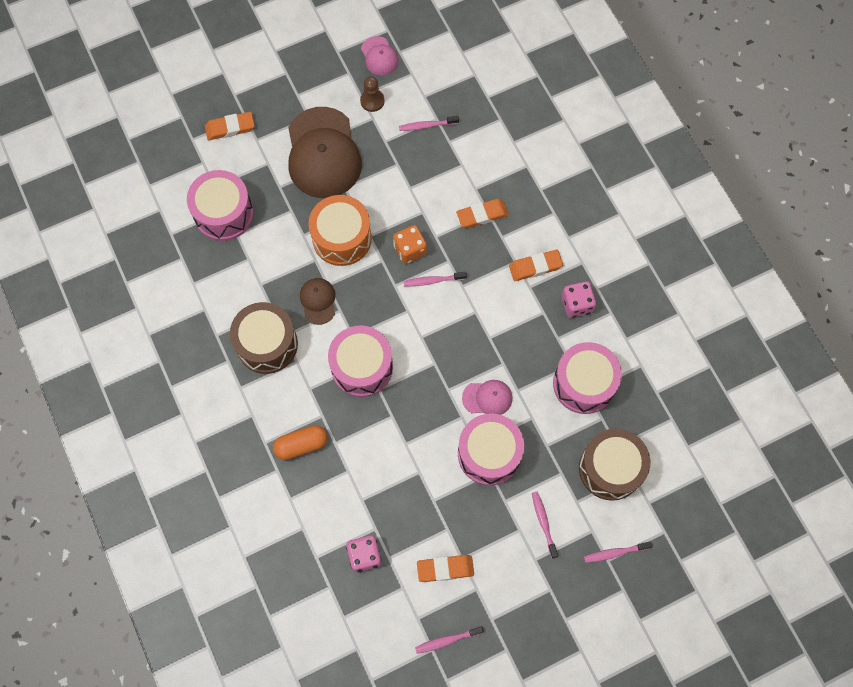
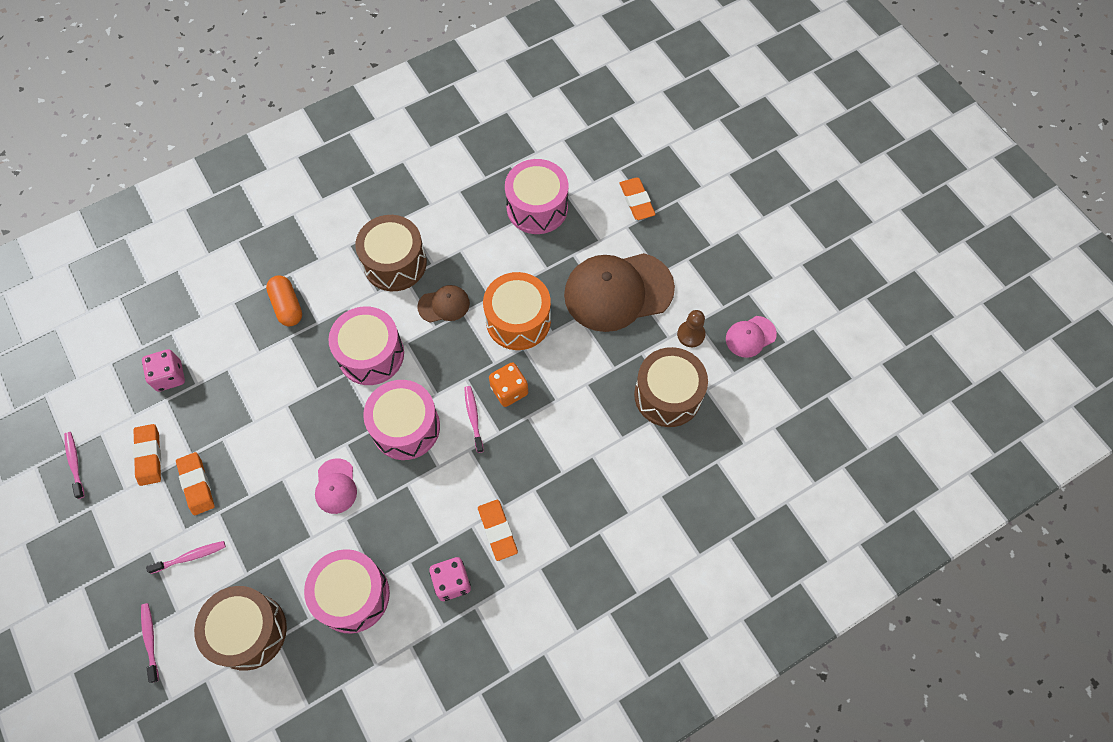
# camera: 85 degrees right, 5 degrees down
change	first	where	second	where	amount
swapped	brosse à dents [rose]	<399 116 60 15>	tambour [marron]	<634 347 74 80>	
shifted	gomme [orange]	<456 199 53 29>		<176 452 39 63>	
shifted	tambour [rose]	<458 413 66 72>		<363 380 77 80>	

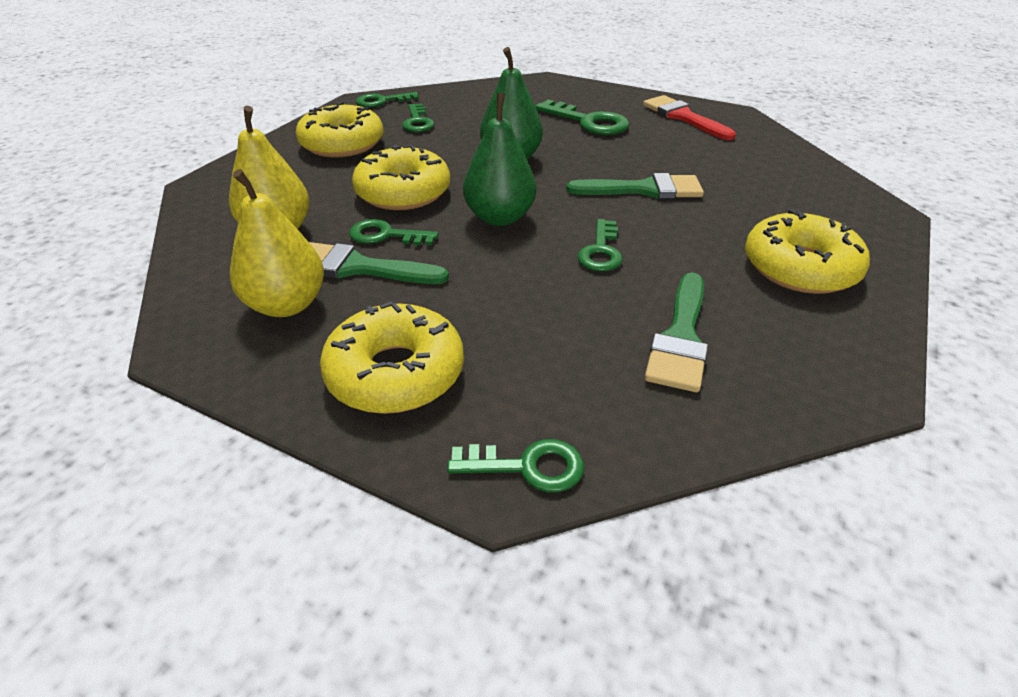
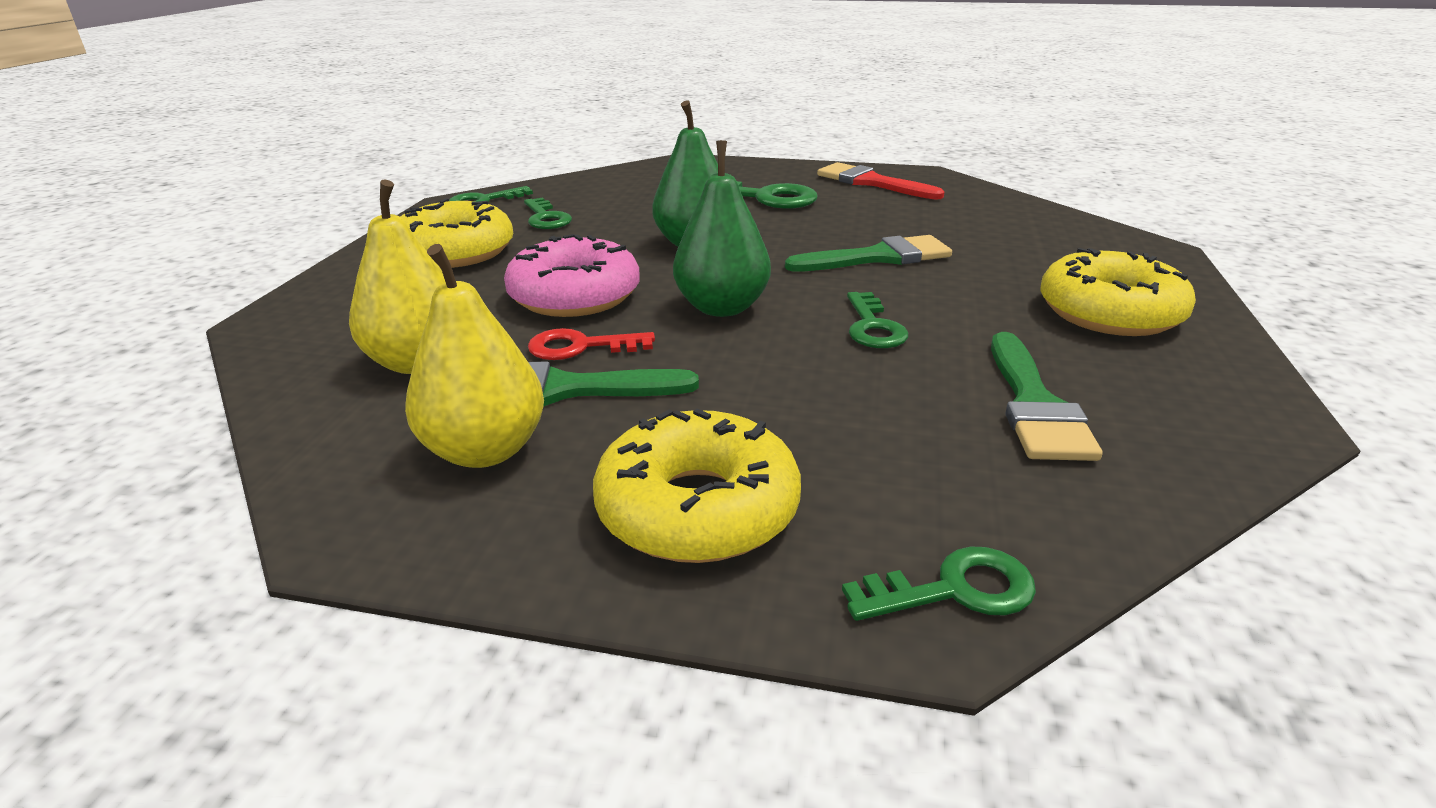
# camera: 15 degrees left, 10 degrees down
change	first	where	second	where	amount
repainted	beignet [jaune]	<352 145 98 65>	beignet [rose]	<504 234 136 83>	
repainted	clé [vert]	<349 219 89 26>	clé [rouge]	<528 328 127 32>	

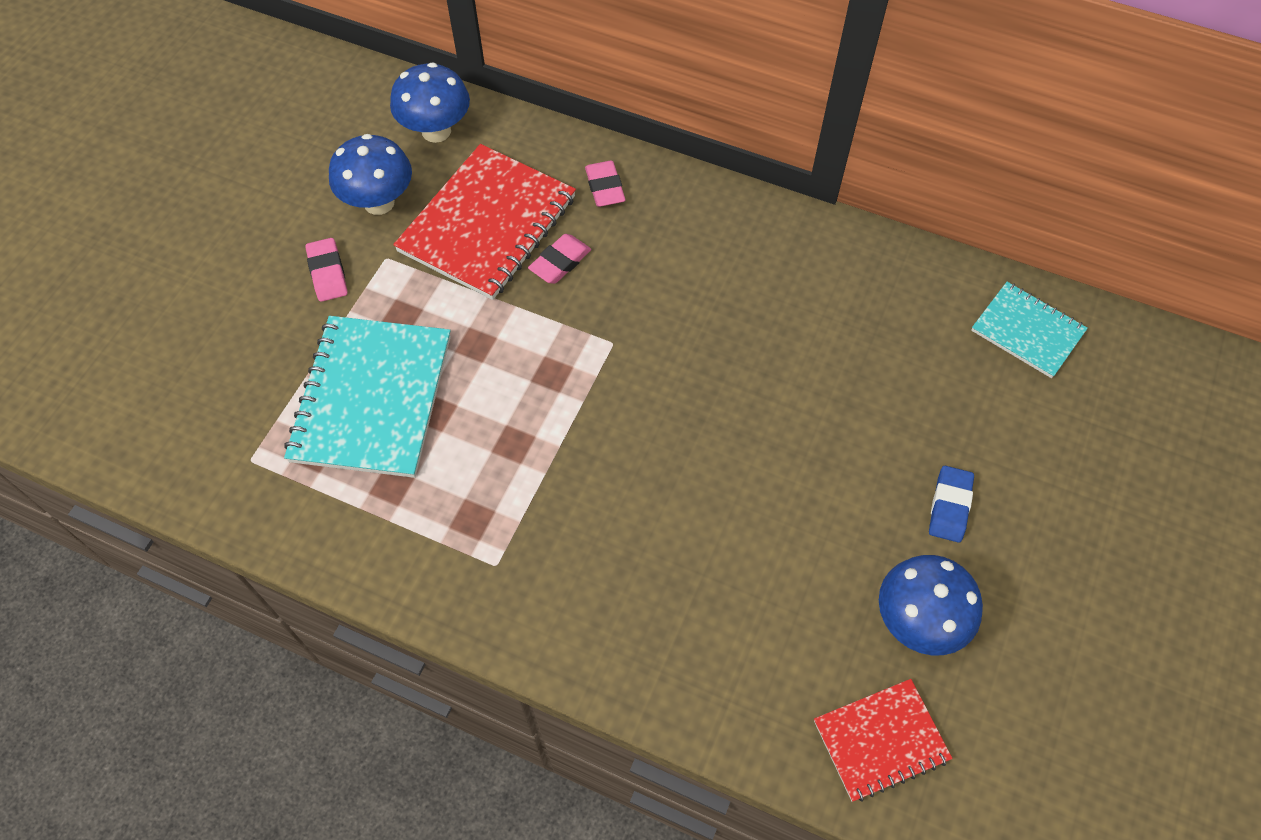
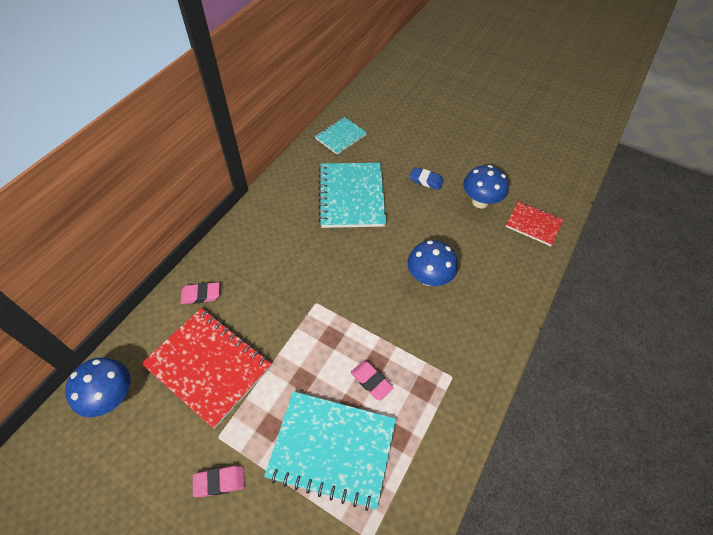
# camera: 85 degrees left, 5 degrees down
change	first	where	second	where	amount
shifted	champignon [bleu]	<329 134 83 81>		<407 240 51 46>	
shifted	gomme [rose]	<528 234 63 50>		<351 361 42 40>	
rotated	carnet [rouge]	<814 679 138 123>		<506 201 58 45>	45 degrees counterclockwise
new			carnet [turquoise]	<318 163 68 65>	

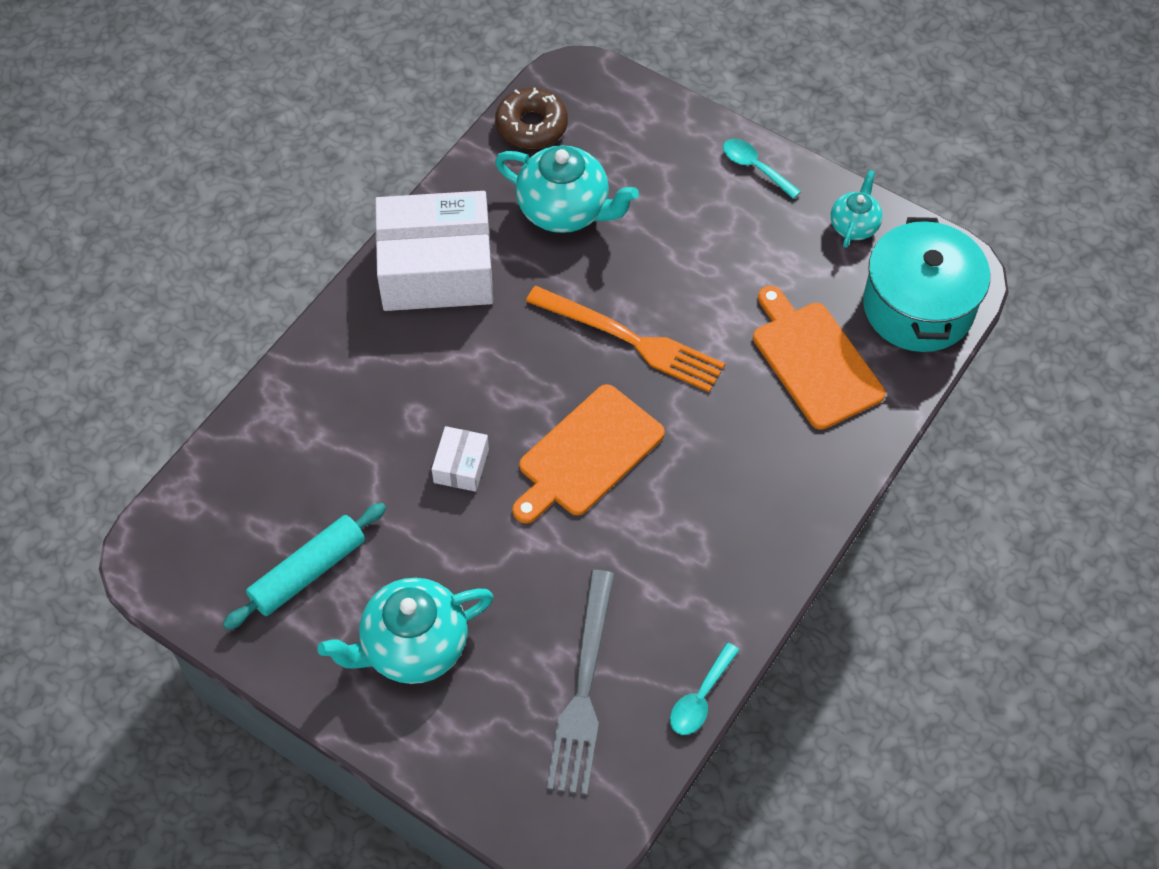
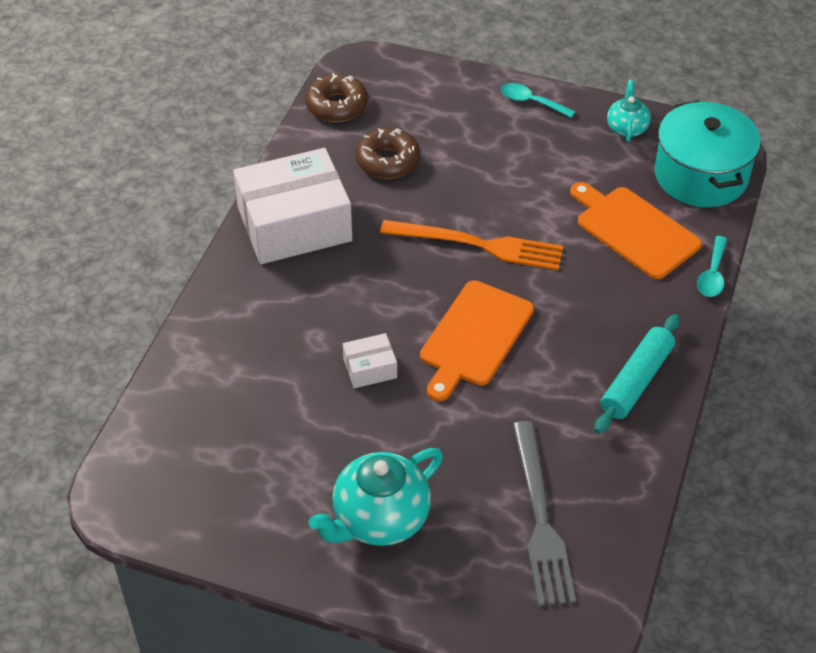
# camera: 15 degrees left, 10 degrees down
change	first	where	second	where	amount
swapped	théière [turquoise]	<495 145 144 88>	beignet [marron]	<356 128 64 51>	
rotated	boîte [blanc]	<432 426 57 66>		<343 333 54 55>	75 degrees clockwise
shifted	rouleau à pâtisserie [turquoise]	<223 503 163 127>		<595 314 85 120>	
shifted	cuillère [turquoise]	<670 643 69 92>		<697 236 30 61>	

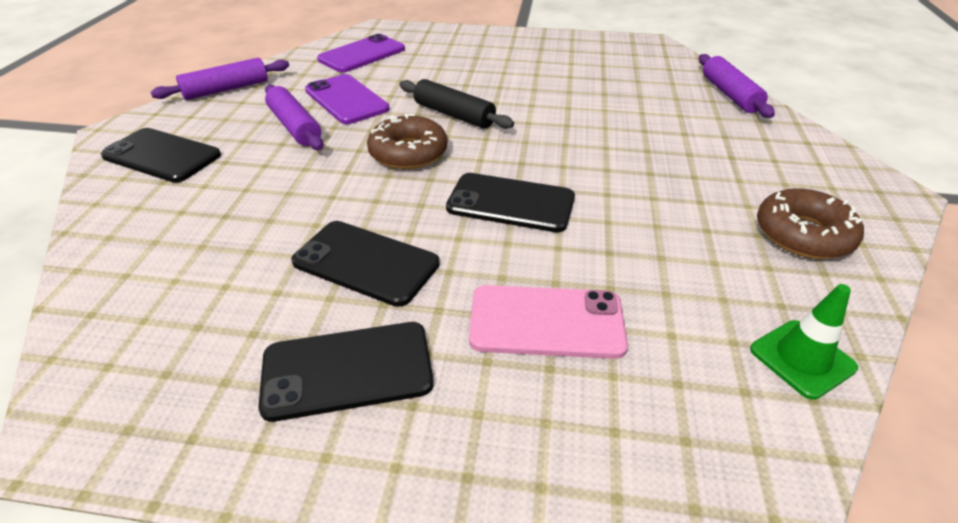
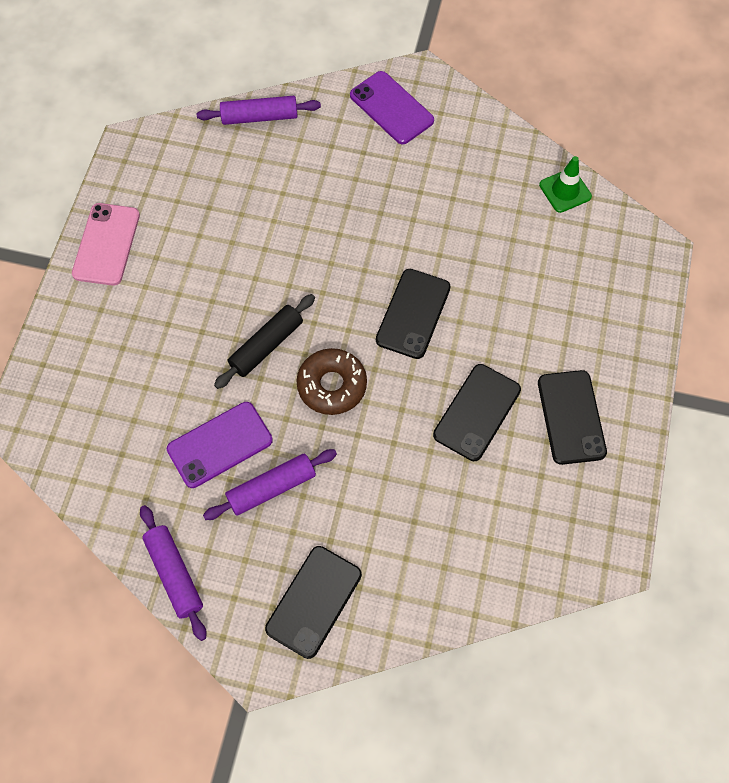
# camera: 85 degrees left, 25 degrees up
change	first	where	second	where	amount
shifted	téléphone [violet]	<317 34 88 38>		<350 71 84 73>	
gone	beignet [marron]	<757 188 107 71>			
shifted	téléphone [rose]	<469 285 159 74>		<72 203 68 83>	

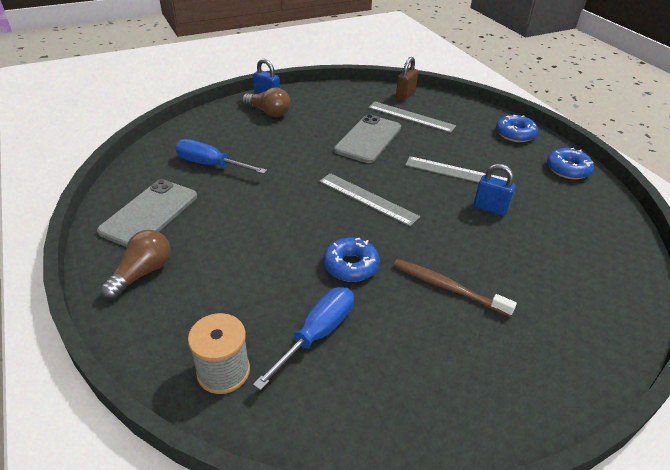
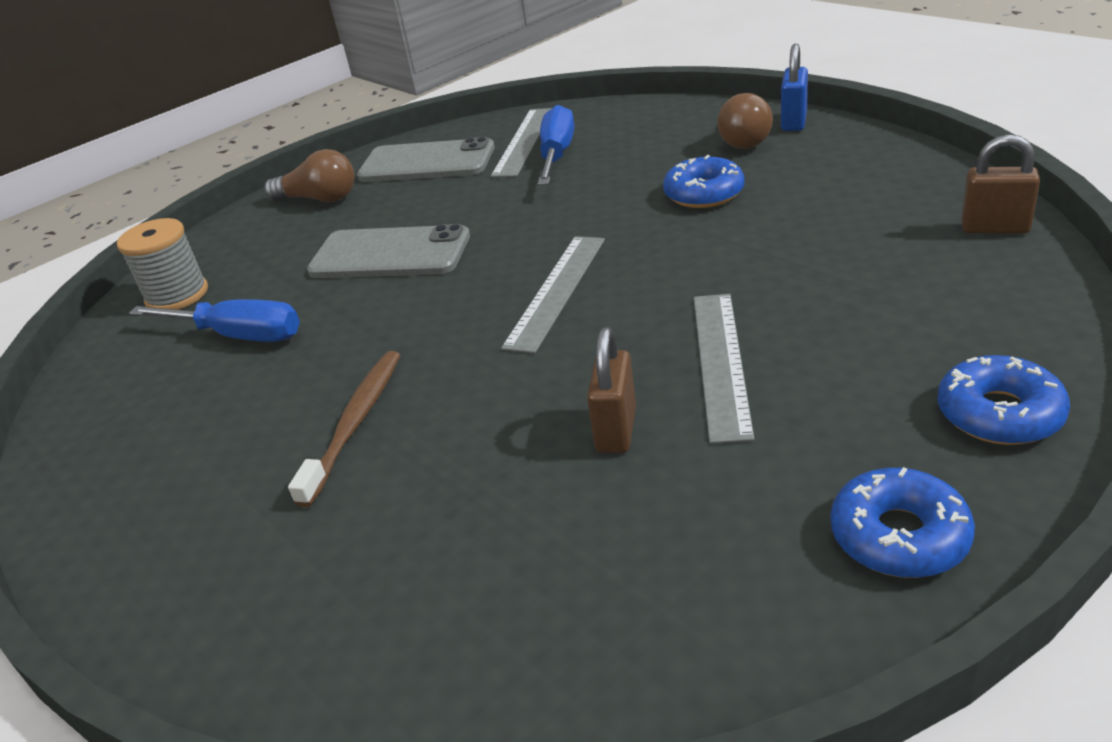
# camera: 80 degrees right, 5 degrees down
change	first	where	second	where	amount
shifted	règle [gris]	<368 102 88 31>		<491 108 61 69>	
shifted	téléphone [gris]	<334 114 67 49>		<307 224 163 54>	
repainted	cadenas [bleu]	<474 164 42 52>	cadenas [marron]	<587 327 49 126>	
shifted	beignet [bleu]	<323 238 57 44>		<663 155 81 53>	

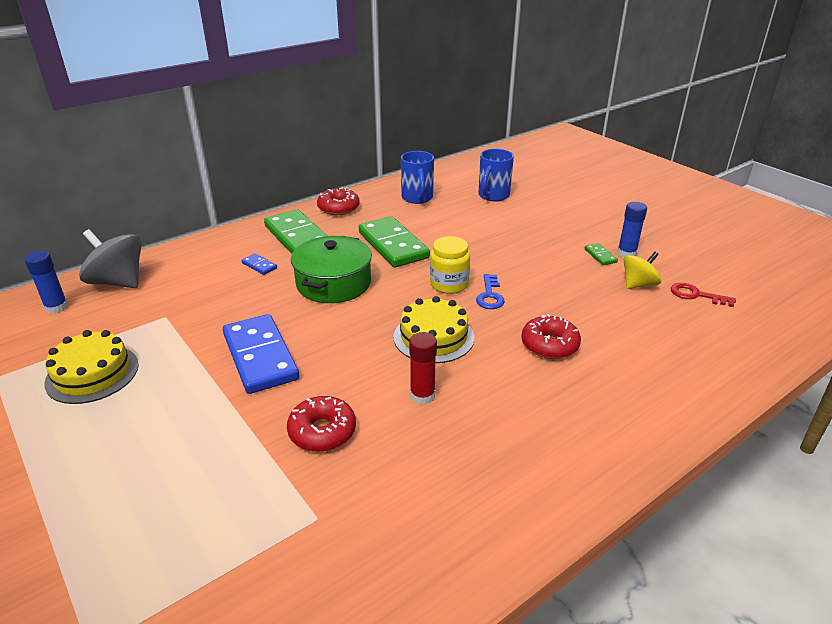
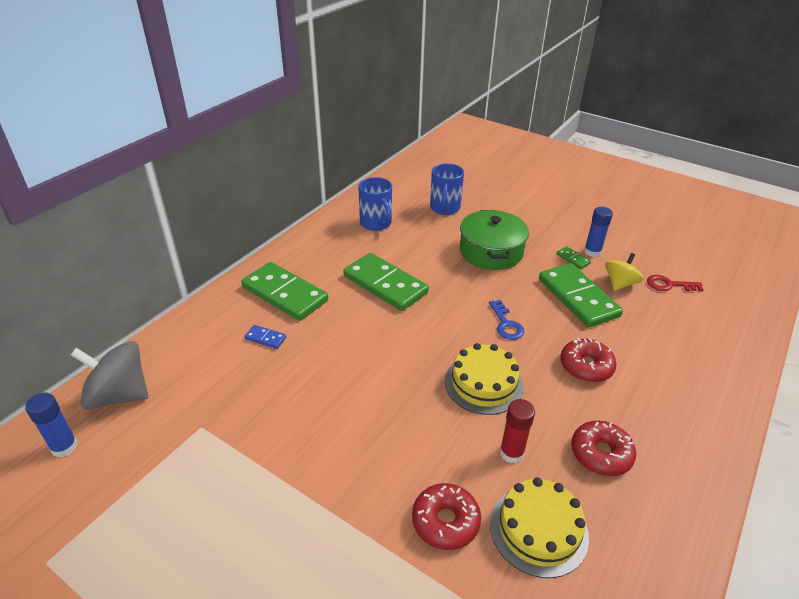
# camera: 20 degrees left, 5 degrees up
change	first	where	second	where	amount
shifted	beignet [rouge]	<317 188 43 27>		<571 420 65 56>	
shifted	marmite [vert]	<291 236 81 67>		<460 210 69 60>	
gone	bocal [jaune]	<430 236 40 58>			
gone	domino [bleu]	<223 314 77 80>			
shifted	gâteau [jaune]	<44 330 95 74>		<490 477 99 101>	
new			domino [vert]	<539 263 84 65>	

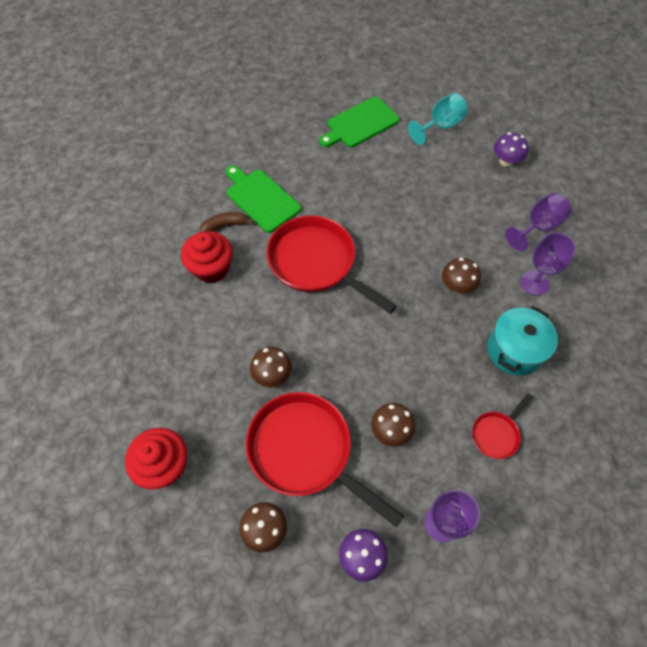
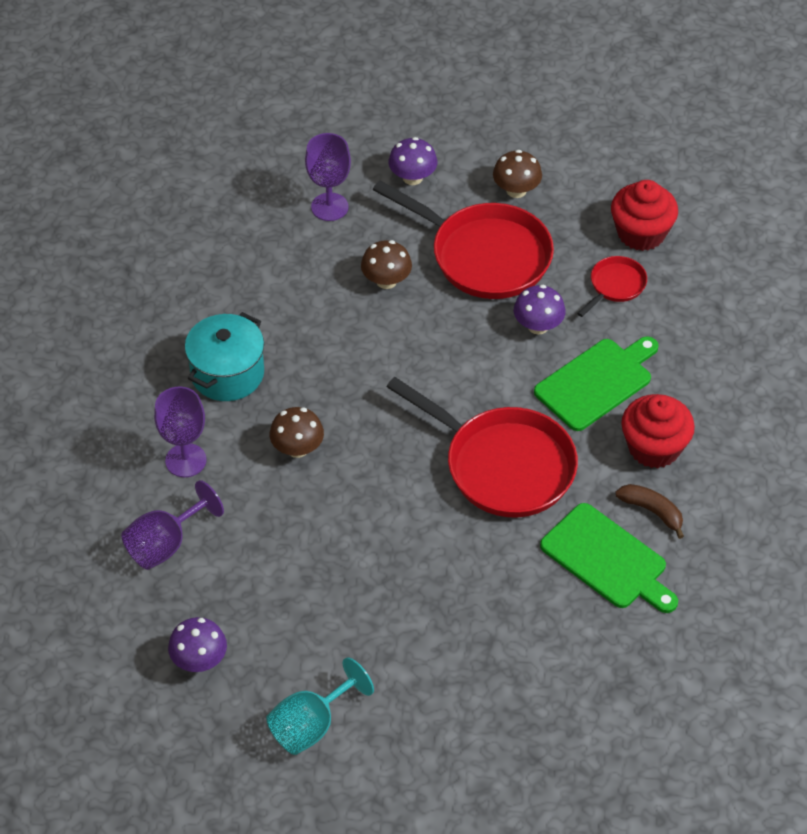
# camera: 175 degrees right, 10 degrees down
change	first	where	second	where	amount
shifted	planche à découper [vert]	<319 97 80 50>		<534 336 125 95>	
rotated	banane [marron]	<200 212 54 20>		<615 484 69 55>	120 degrees counterclockwise
repainted	champignon [marron]	<250 347 42 40>	champignon [violet]	<514 285 52 50>	
shifted	poêle [rouge]	<472 394 60 65>		<577 256 70 61>	

